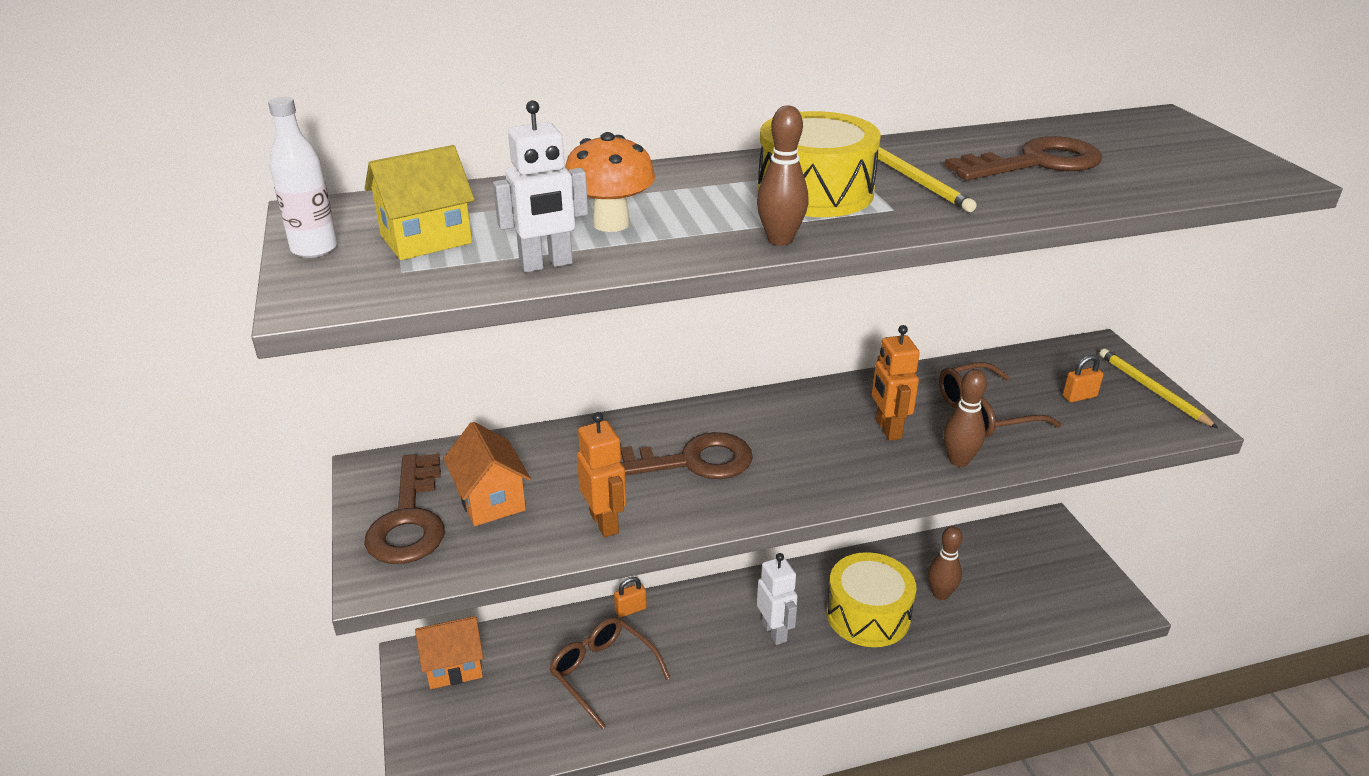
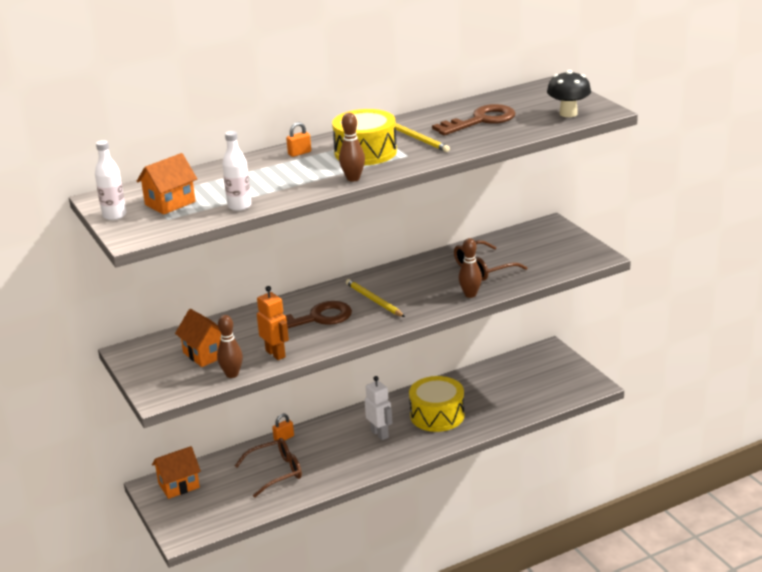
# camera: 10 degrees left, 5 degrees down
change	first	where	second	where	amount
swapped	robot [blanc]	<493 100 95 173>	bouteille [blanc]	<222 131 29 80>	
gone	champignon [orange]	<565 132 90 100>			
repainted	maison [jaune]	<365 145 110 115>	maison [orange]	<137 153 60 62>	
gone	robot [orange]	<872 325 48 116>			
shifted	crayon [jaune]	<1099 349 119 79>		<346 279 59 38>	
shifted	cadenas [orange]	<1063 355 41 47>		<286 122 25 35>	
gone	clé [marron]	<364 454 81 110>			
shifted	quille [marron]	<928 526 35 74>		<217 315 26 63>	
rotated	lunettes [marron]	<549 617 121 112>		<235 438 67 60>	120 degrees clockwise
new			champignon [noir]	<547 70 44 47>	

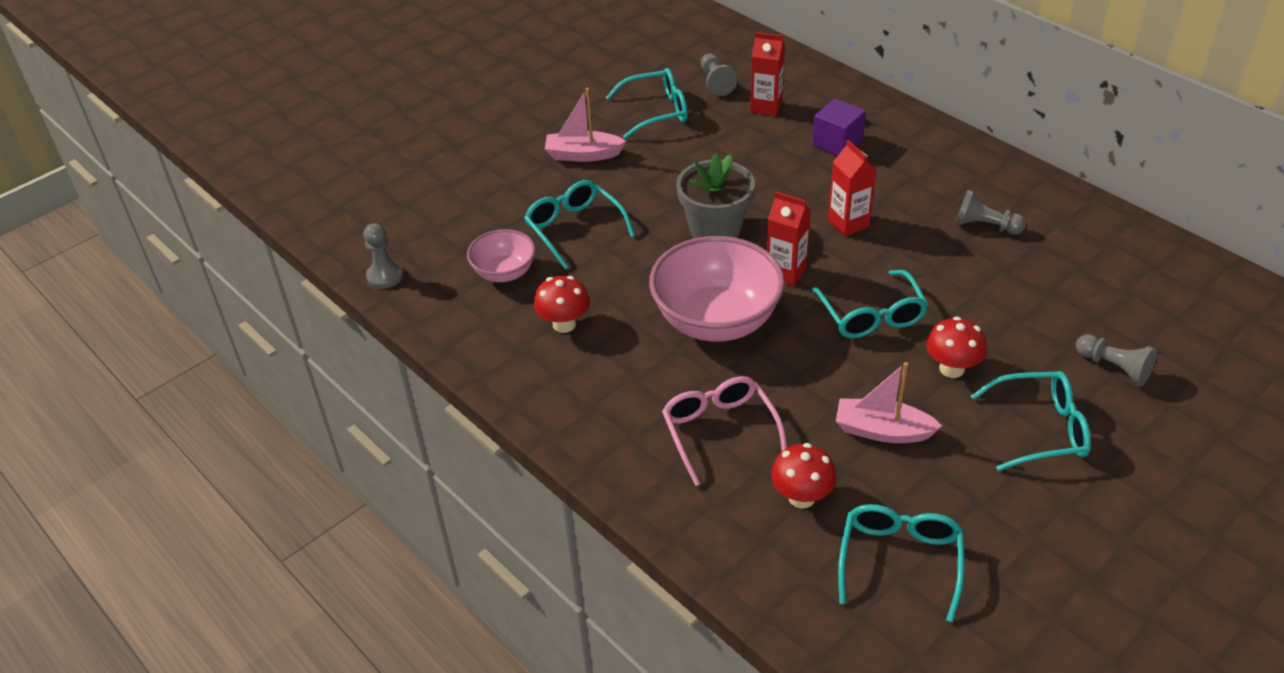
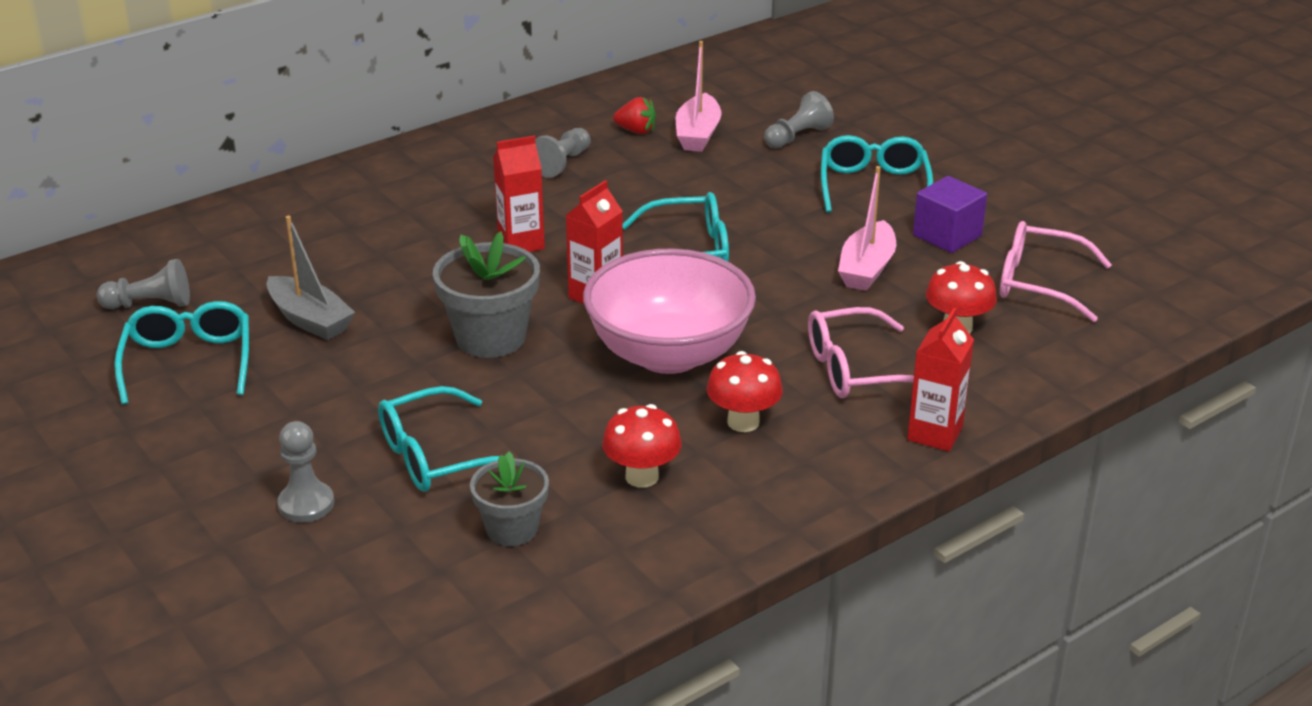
# camera: 85 degrees left, 10 degrees down
change	first	where	second	where	amount
shifted	brique de lait [rouge]	<750 32 35 84>		<907 308 67 143>	
shifted	bateau [rose]	<545 88 81 74>		<676 41 45 111>	
shifted	cube [violet]	<812 99 54 57>		<913 176 74 77>	
shifted	pion [gris]	<363 223 40 66>		<277 421 57 102>	
swapped	bol [rose]	<467 229 68 53>	pot de fleurs [gris]	<470 452 79 94>	
shifted	champignon [rouge]	<926 317 61 61>		<706 351 77 81>	
repainted	lunettes [turquoise]	<838 504 126 118>	lunettes [rose]	<1000 221 112 101>	
new			fraise [rouge]	<613 97 43 37>	
new			bateau [gris]	<266 216 89 124>	

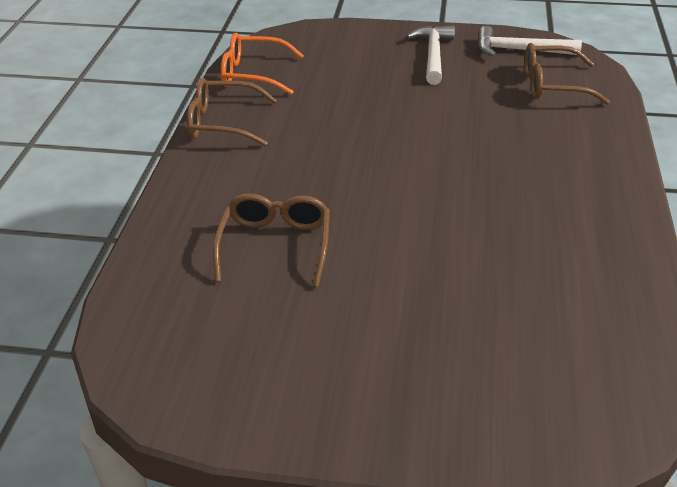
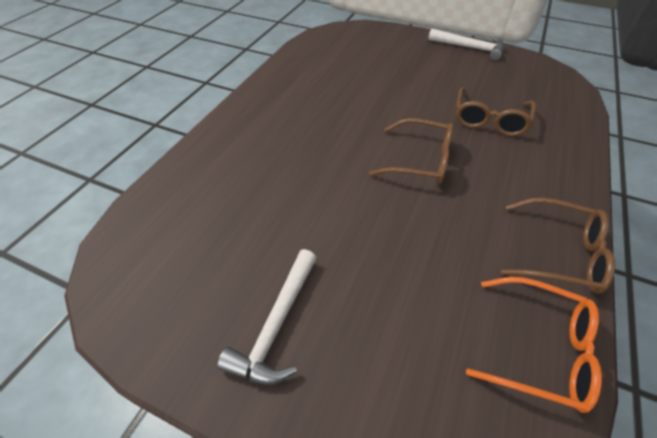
# camera: 165 degrees left, 10 degrees up
change	first	where	second	where	amount
shifted	marteau [blanc]	<478 26 104 31>		<428 29 76 32>	
shifted	lunettes [marron]	<525 43 85 62>		<369 118 85 66>	

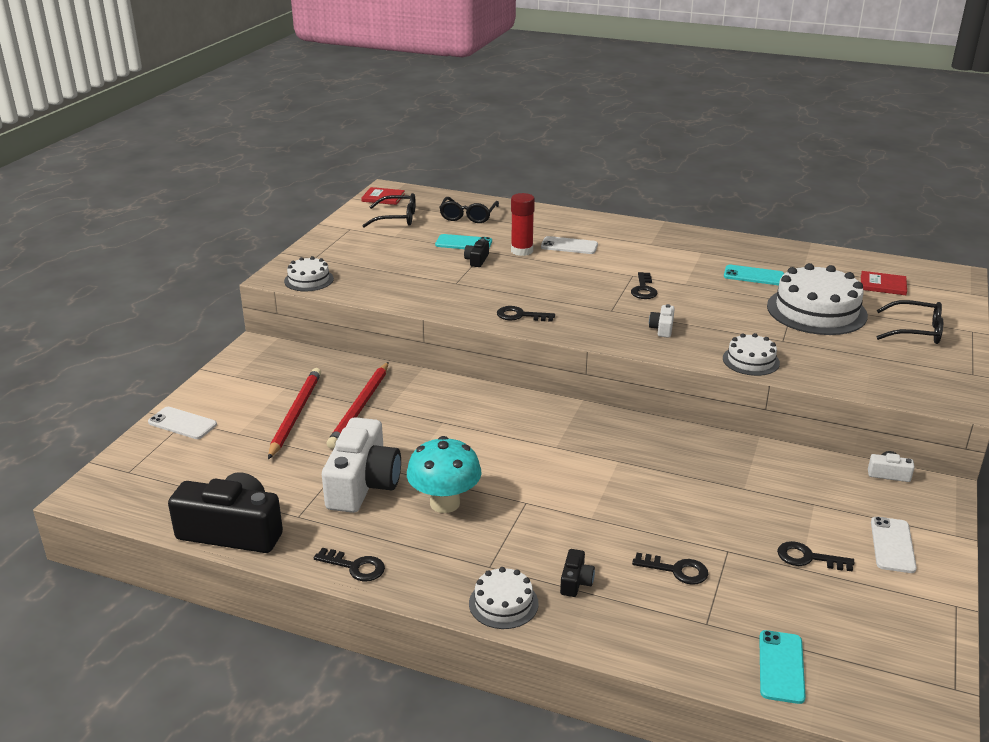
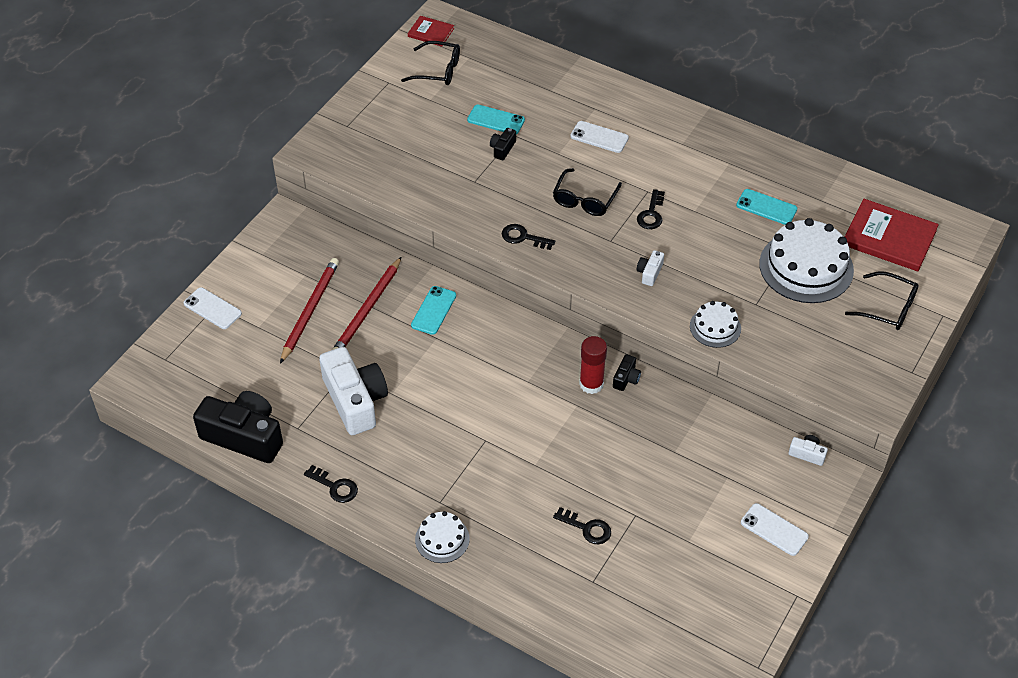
# camera: 10 degrees right, 20 degrees up
change	first	where	second	where	amount
shifted	bâton de colle [rouge]	<511 193 24 63>		<579 336 28 58>	
shifted	lunettes [noir]	<439 197 60 26>		<553 168 69 48>	
gone	gâteau [blanc]	<284 256 50 35>			
scaled	livre [rouge]	<861 271 46 24>		<845 199 94 72>	x1.85
rotated	appareil photo [blanc]	<322 417 79 96>		<319 347 69 88>	45 degrees counterclockwise
gone	champignon [turquoise]	<407 436 75 77>			
rotated	téléphone [blanc]	<871 517 46 56>		<741 503 68 53>	75 degrees counterclockwise
gone	clé [noir]	<777 541 78 31>			
shifted	appareil photo [noir]	<560 549 35 48>		<613 354 28 37>	
shifted	téléphone [turquoise]	<759 630 47 74>		<411 286 45 49>	

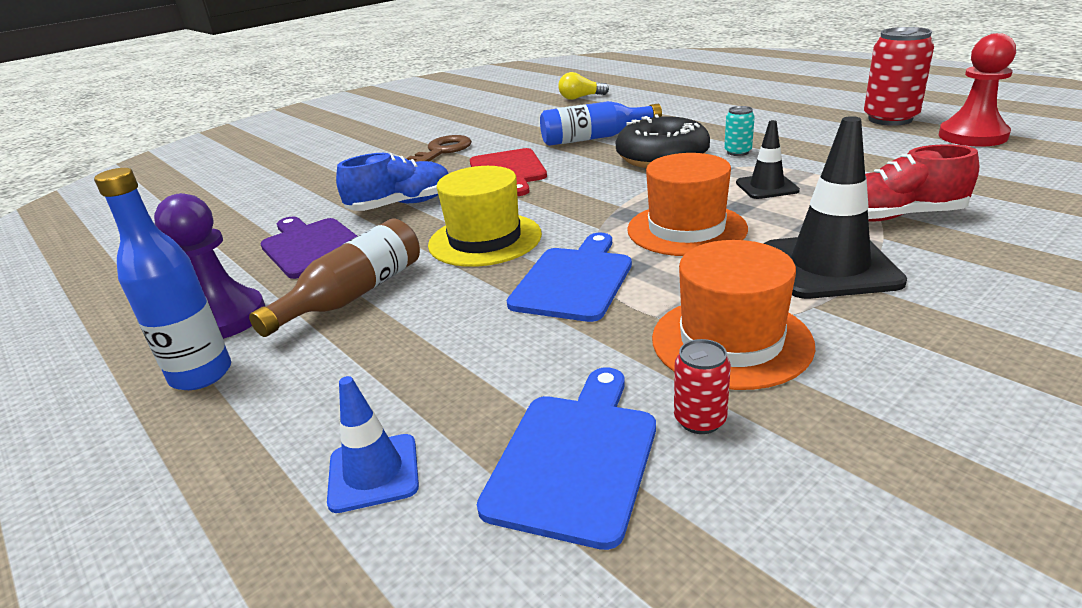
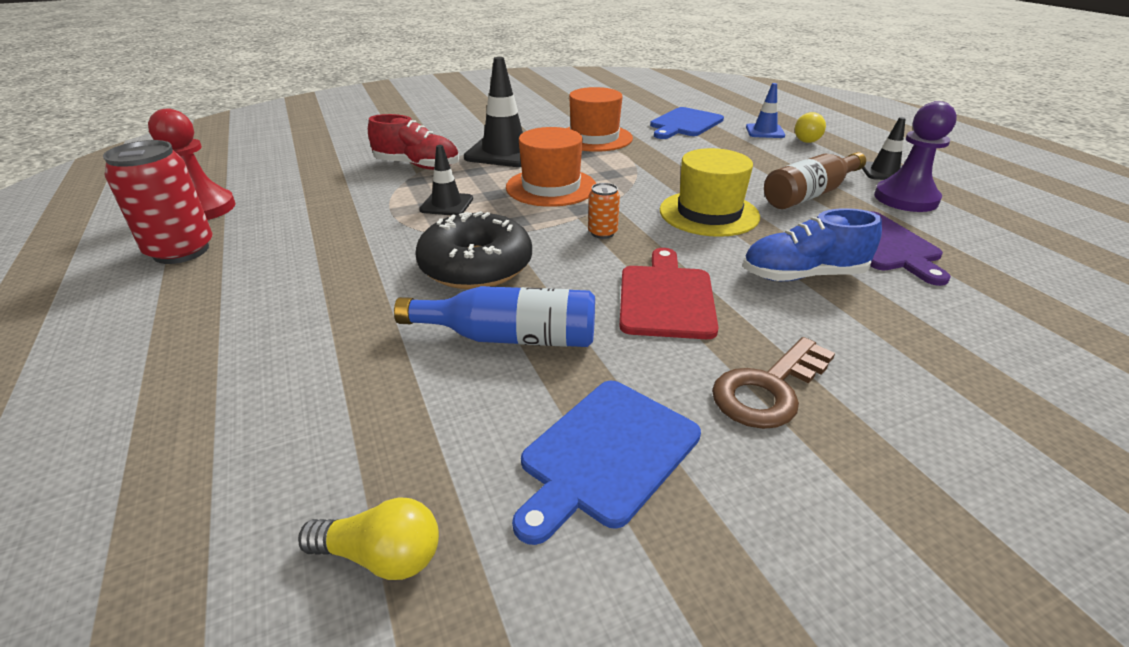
# camera: 165 degrees left, 5 degrees up
change	first	where	second	where	amount
gone	canette [turquoise]	<724 106 31 50>			
swapped	bouteille [bleu]	<94 168 137 222>	cône de chantier [noir]	<862 117 44 63>	
shifted	planche à découper [bleu]	<507 233 125 89>		<512 381 189 164>	
gone	canette [rouge]	<674 339 57 95>			
new			ampoule [jaune]	<795 112 31 31>	
new			canette [orange]	<588 183 32 56>	

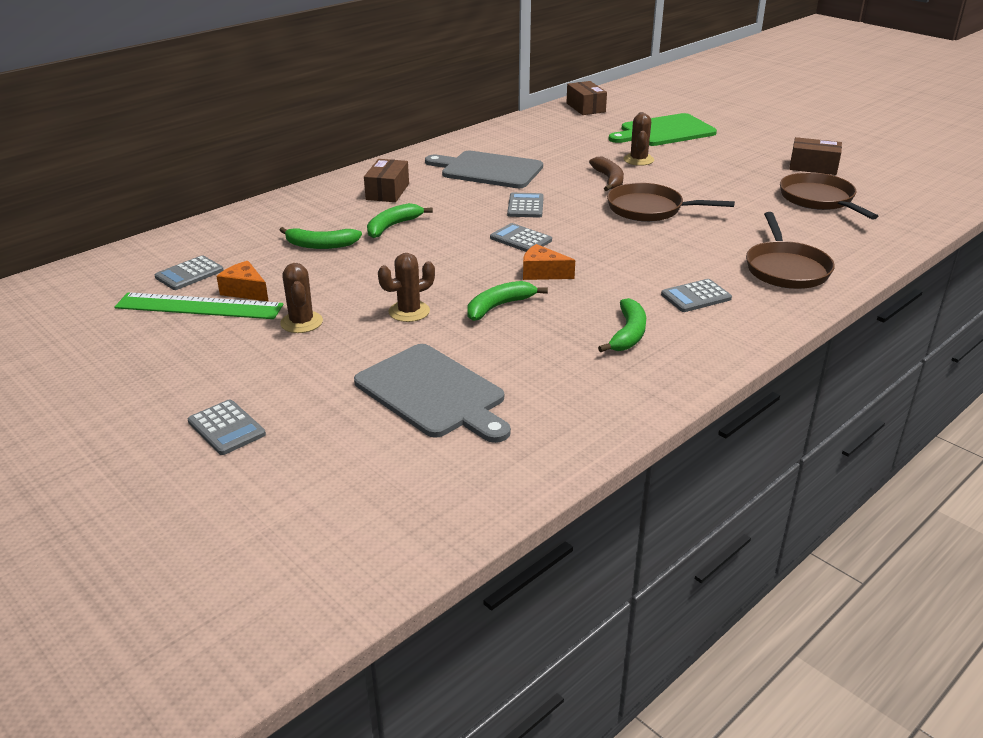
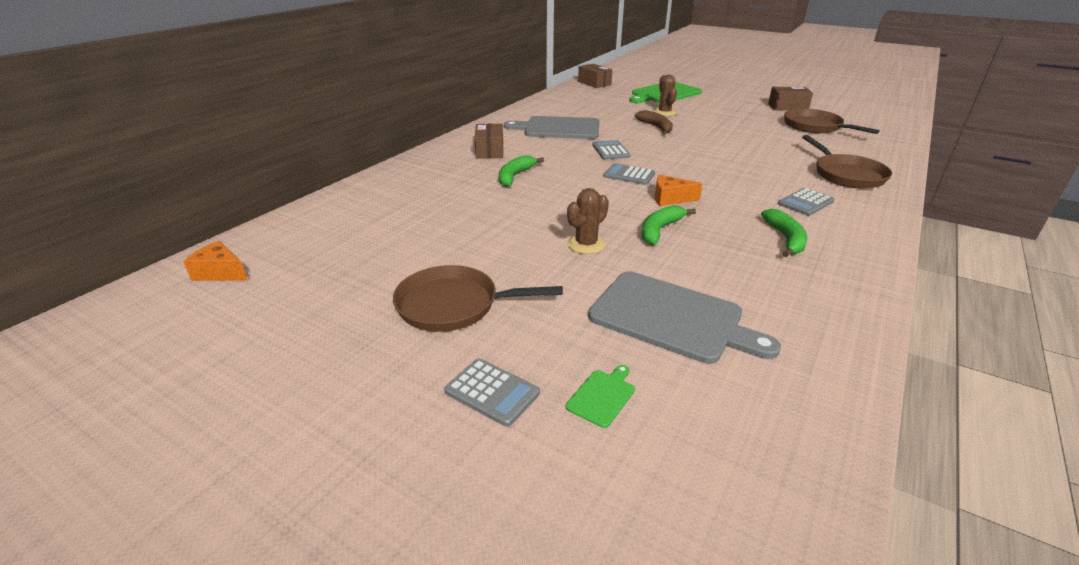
# camera: 15 degrees left, 0 degrees up
change	first	where	second	where	amount
shifted	poêle [marron]	<607 183 128 39>		<393 265 170 67>	
gone	banane [vert]	<279 227 83 22>			
gone	calculatrice [gris]	<155 255 69 35>			
shifted	fromage [orange]	<216 261 53 41>		<183 241 65 40>	
gone	cactus [marron]	<280 263 43 70>			
gone	règle [vert]	<115 293 169 26>			
new			planche à découper [vert]	<566 365 69 63>	

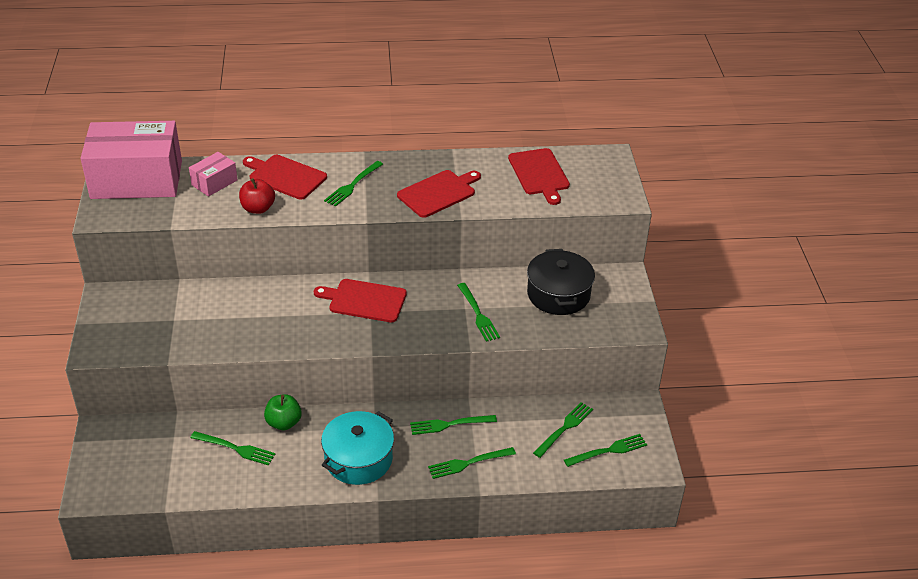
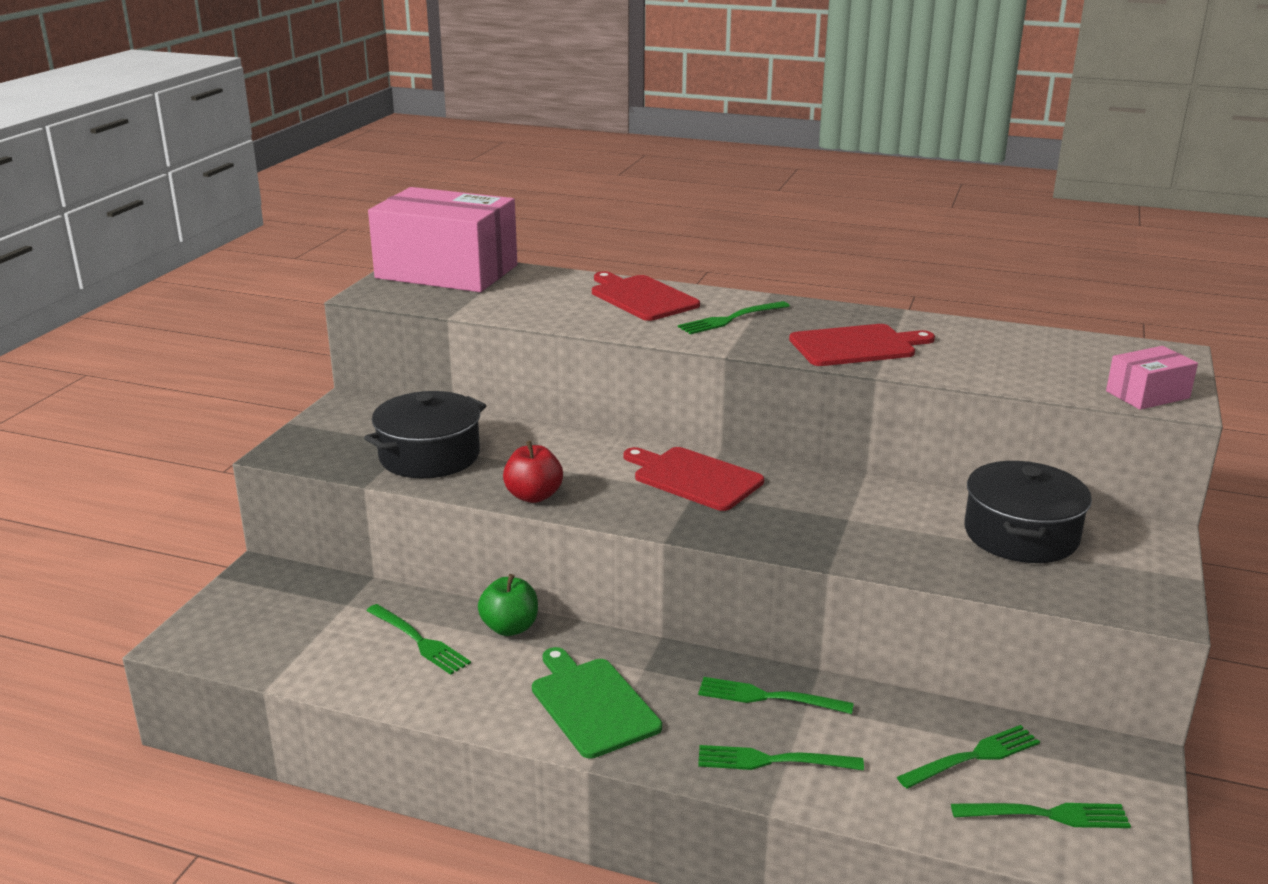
# camera: 25 degrees right, 15 degrees down
change	first	where	second	where	amount
gone	planche à découper [rouge]	<508 148 62 57>			
shifted	boîte [rose]	<189 152 48 45>		<1106 346 92 64>	
shifted	pomme [rouge]	<239 178 36 36>		<503 441 60 62>	
gone	fourchette [vert]	<457 283 43 59>			
swapped	marmite [turquoise]	<321 411 73 74>	planche à découper [vert]	<532 647 130 112>	
new			marmite [noir]	<364 391 123 88>	

